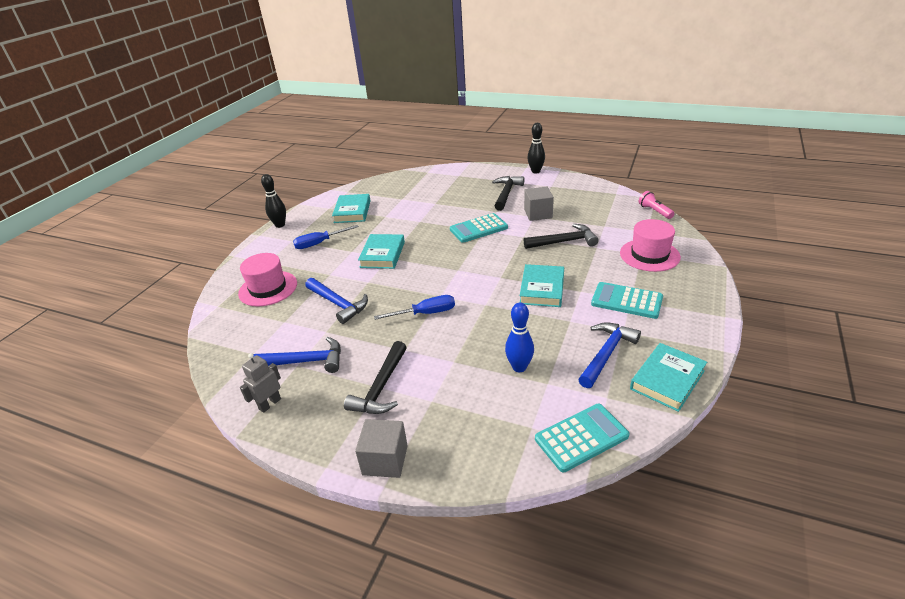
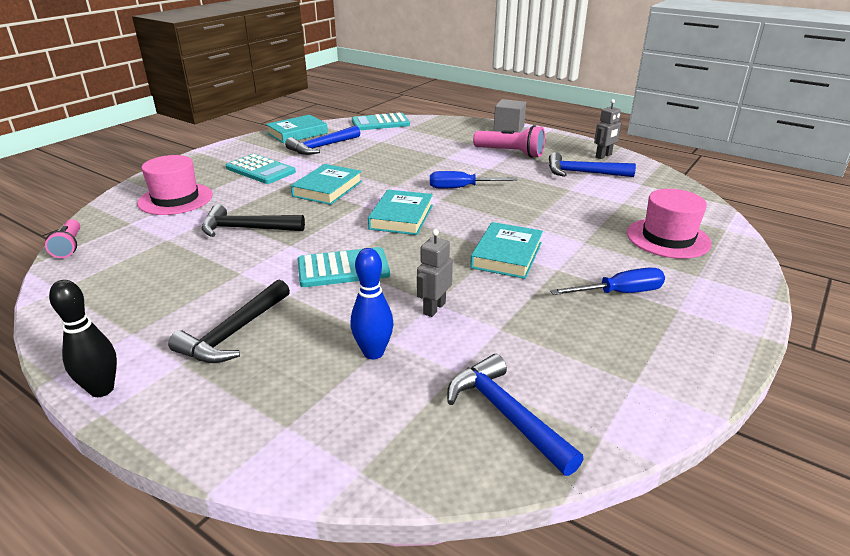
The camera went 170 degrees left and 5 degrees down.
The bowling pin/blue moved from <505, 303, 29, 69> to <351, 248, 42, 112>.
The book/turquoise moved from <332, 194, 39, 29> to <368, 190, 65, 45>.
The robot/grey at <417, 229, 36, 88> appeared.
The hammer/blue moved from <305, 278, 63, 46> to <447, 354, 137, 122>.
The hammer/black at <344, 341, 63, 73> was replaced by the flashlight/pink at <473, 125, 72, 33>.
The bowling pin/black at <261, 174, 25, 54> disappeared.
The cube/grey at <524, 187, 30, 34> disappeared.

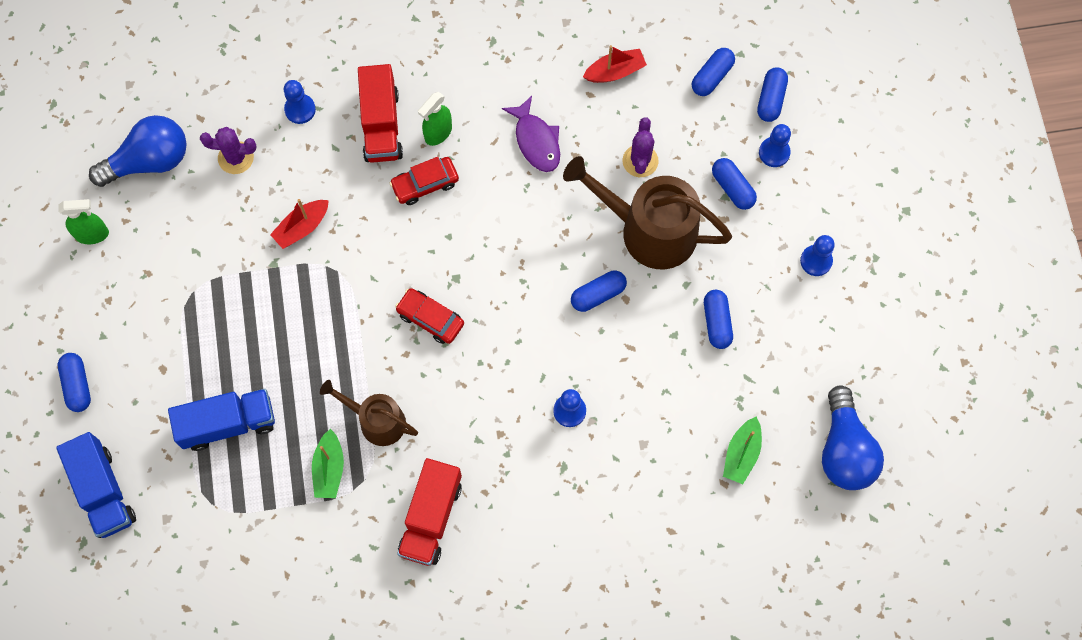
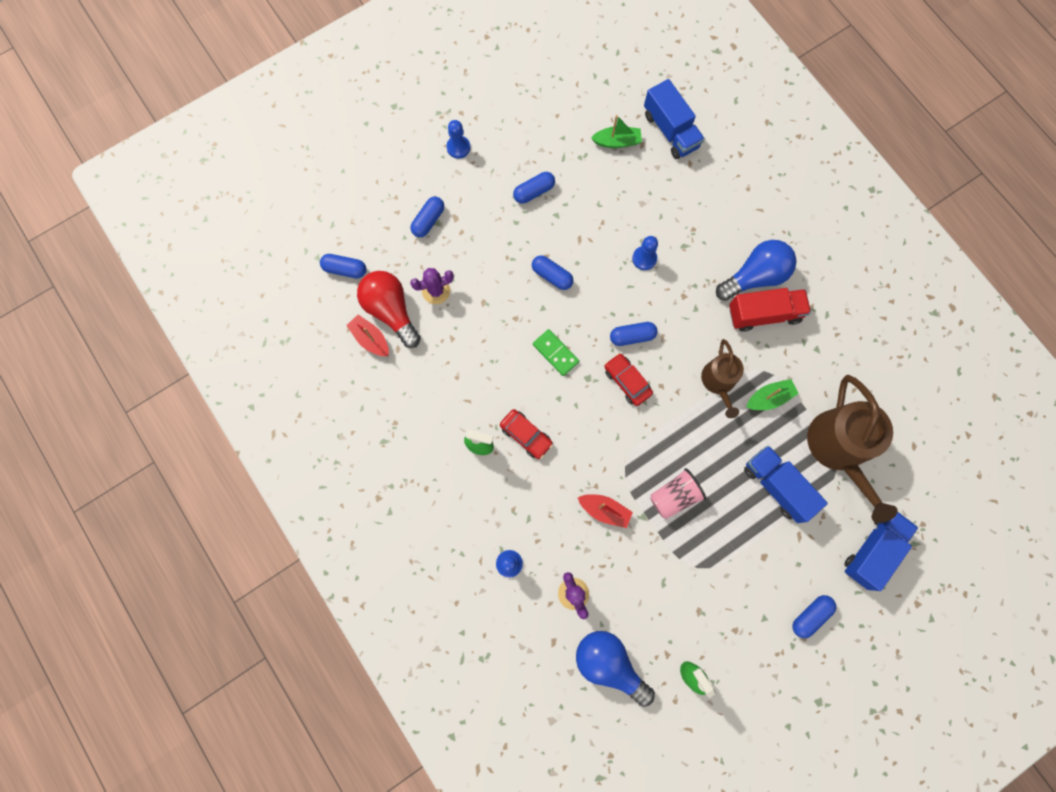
The camera went 115 degrees left and 5 degrees up.
The light bulb/red at <357, 271, 64, 77> appeared.
The domino/green at <533, 329, 46, 47> appeared.
The car/red at <395, 288, 69, 56> turned 135 degrees clockwise.
The capsule/blue moved from <757, 67, 31, 55> to <610, 322, 48, 24>.
The truck/blue at <644, 79, 61, 80> appeared.
The cup/pink at <650, 468, 56, 51> appeared.
The light bulb/blue moved from <822, 385, 62, 105> to <716, 240, 81, 61>.
The watering can/brown moved from <563, 156, 169, 113> to <807, 375, 91, 148>.
The truck/red at <358, 64, 45, 99> disappeared.
The fish/purple at <502, 96, 58, 76> disappeared.
The pawn/blue at <759, 124, 32, 43> disappeared.

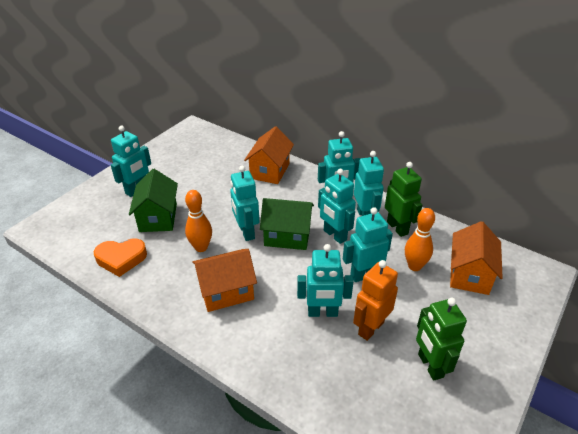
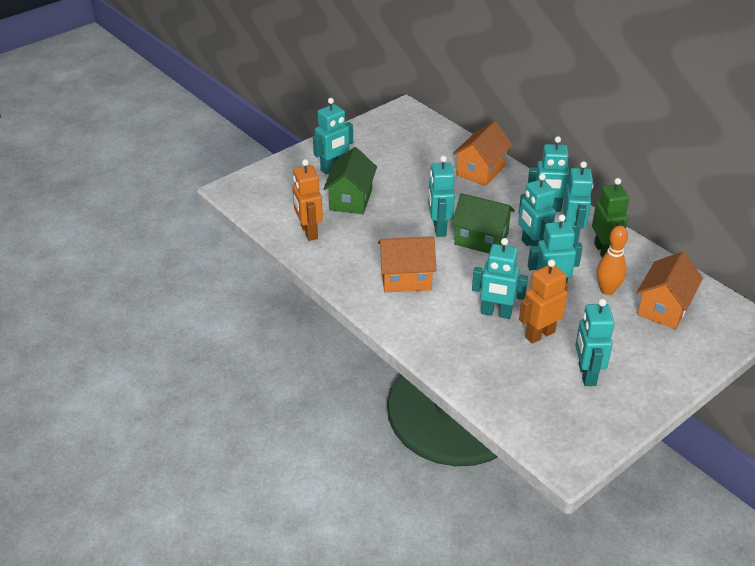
The camera went 15 degrees right and 0 degrees up.
The heart/orange at <94, 238, 53, 39> was replaced by the robot/orange at <292, 159, 31, 82>.
The robot/green at <416, 298, 51, 82> became the robot/turquoise at <575, 299, 40, 87>.
The bowling pin/orange at <185, 190, 27, 62> disappeared.

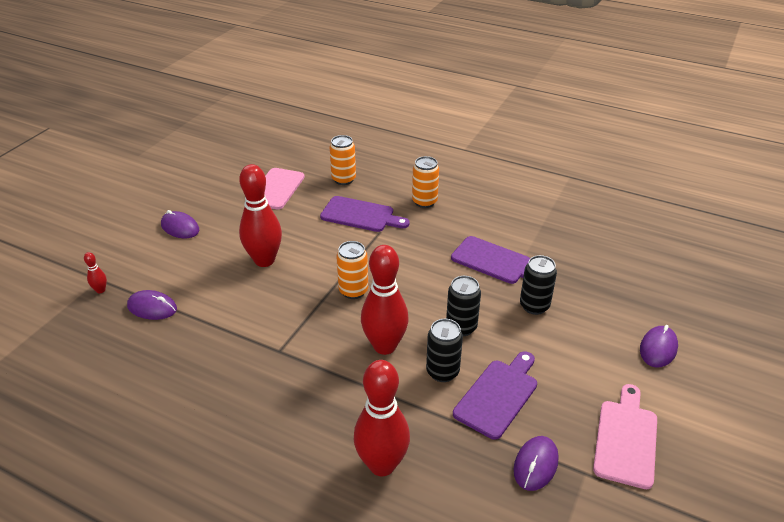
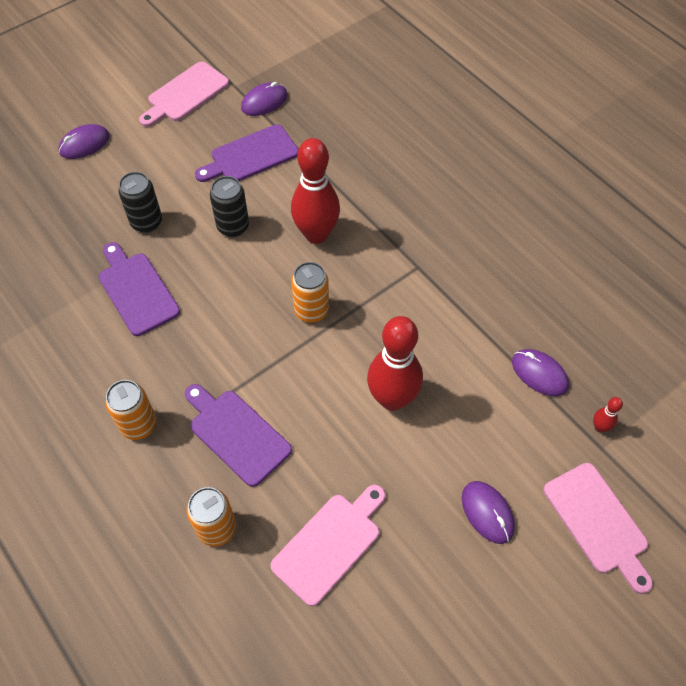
The camera went 155 degrees left and 20 degrees up.
The cutting board/pink at <544, 463, 109, 131> appeared.
The bowling pin/red at <354, 360, 56, 116> disappeared.
The can/black at <426, 319, 37, 63> disappeared.

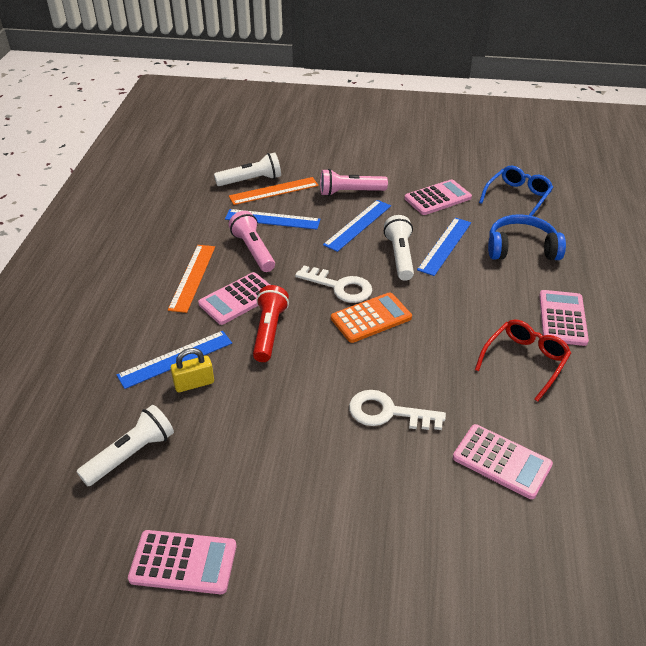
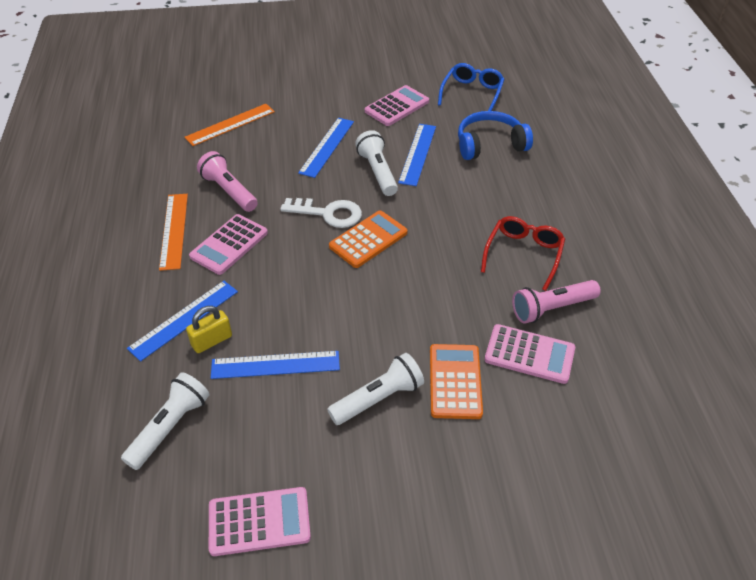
The camera went 15 degrees left and 5 degrees up.
The ruler/blue moved from <225, 209, 96, 21> to <211, 351, 129, 28>.
The flashlight/white moved from <214, 153, 67, 33> to <327, 353, 97, 72>.
The calculator/orange at <430, 344, 53, 75> appeared.
The flashlight/pink moved from <320, 169, 68, 27> to <512, 280, 89, 44>.
The flashlight/red at <253, 285, 36, 77> disappeared.
The key/white at <349, 390, 97, 40> disappeared.
The calculator/pink at <539, 290, 50, 56> disappeared.

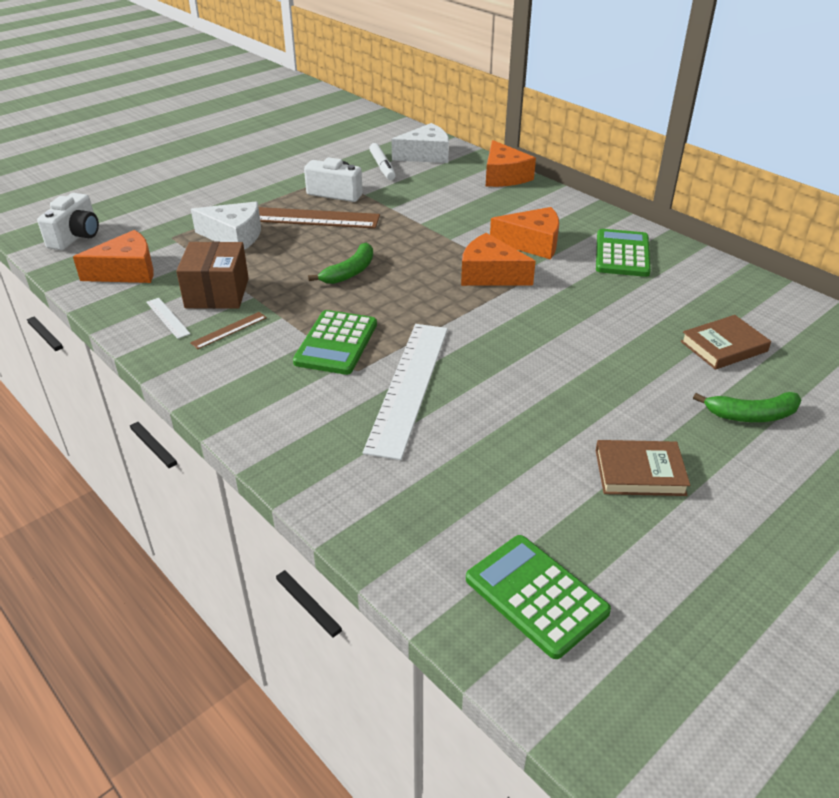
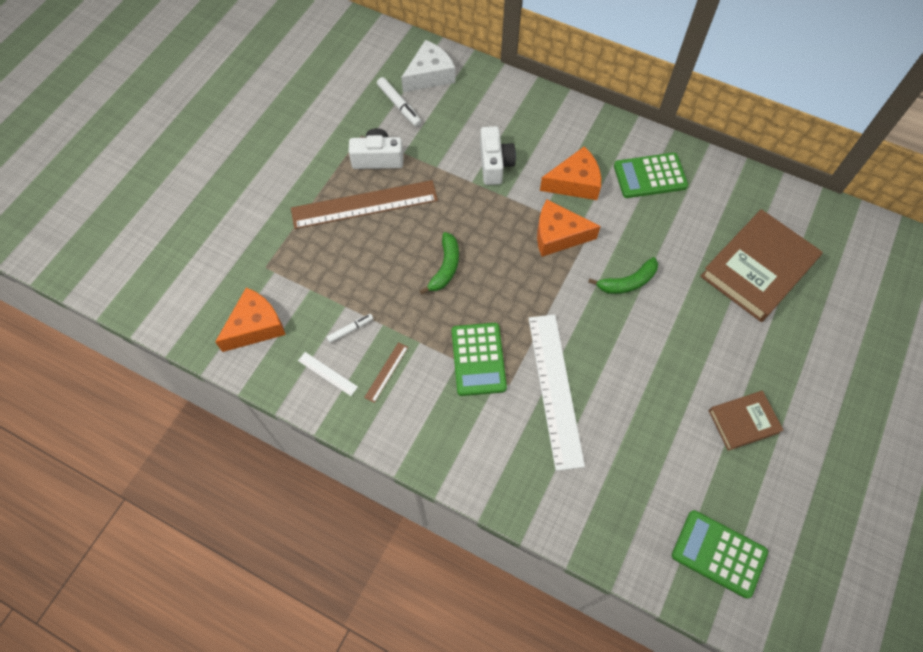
The camera went 20 degrees left and 25 degrees up.
The box/brown at <176, 241, 73, 68> was replaced by the marker/white at <326, 314, 47, 29>.
The camera/white moved from <37, 193, 62, 57> to <480, 126, 36, 59>.
The banana/green moved from <693, 392, 108, 30> to <588, 257, 70, 37>.
The calculator/green at <596, 229, 55, 48> turned 90 degrees counterclockwise.
The book/brown at <680, 315, 91, 55> changed to 1.84 times the size.
The cheese/white at <191, 201, 70, 49> disappeared.
The cheese/orange at <486, 140, 50, 47> disappeared.

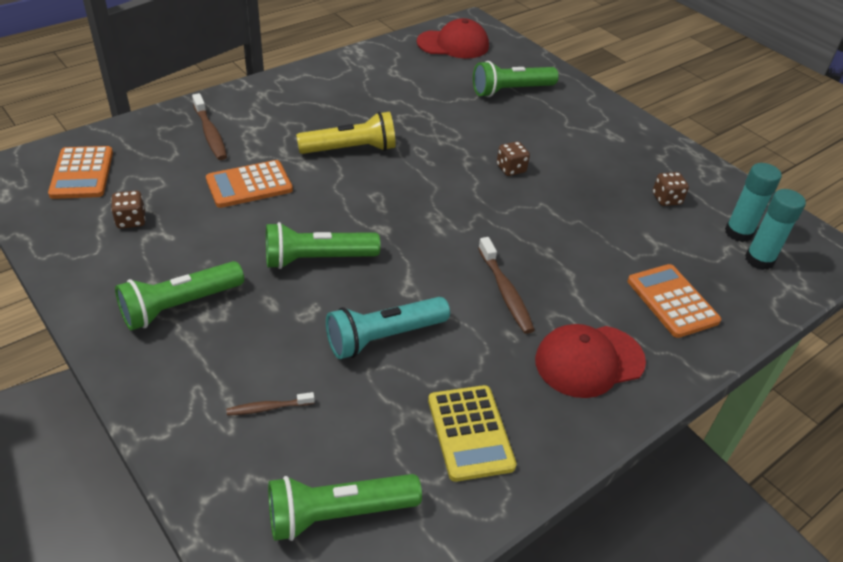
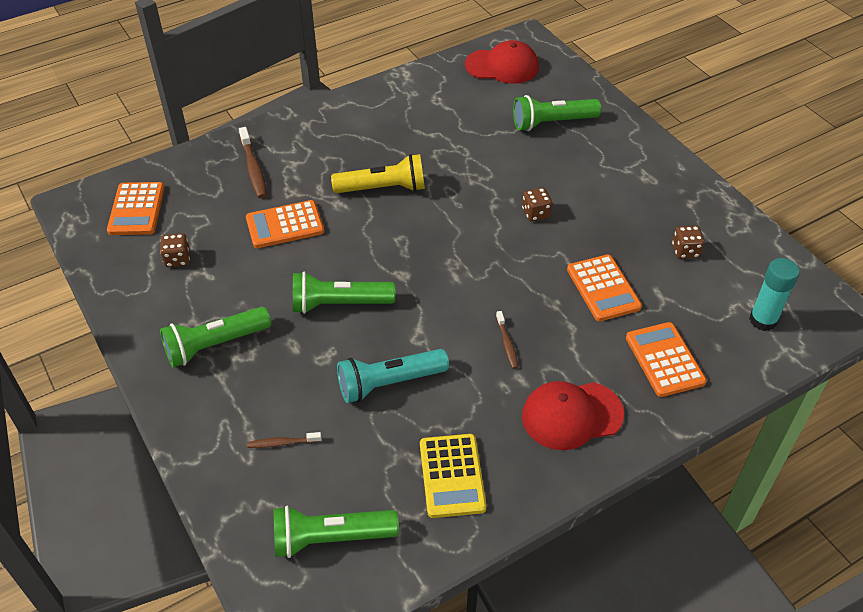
The camera went 10 degrees right and 5 degrees up.
The toothbrush/brown at <478, 237, 57, 97> changed to 0.60 times the size.
The calculator/orange at <567, 254, 75, 67> appeared.
The glue stick/turquoise at <725, 163, 57, 79> disappeared.

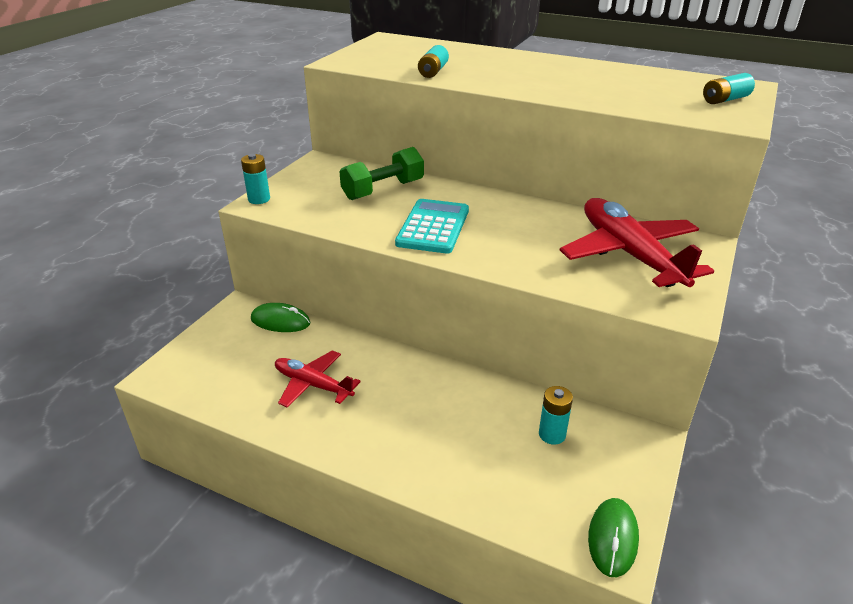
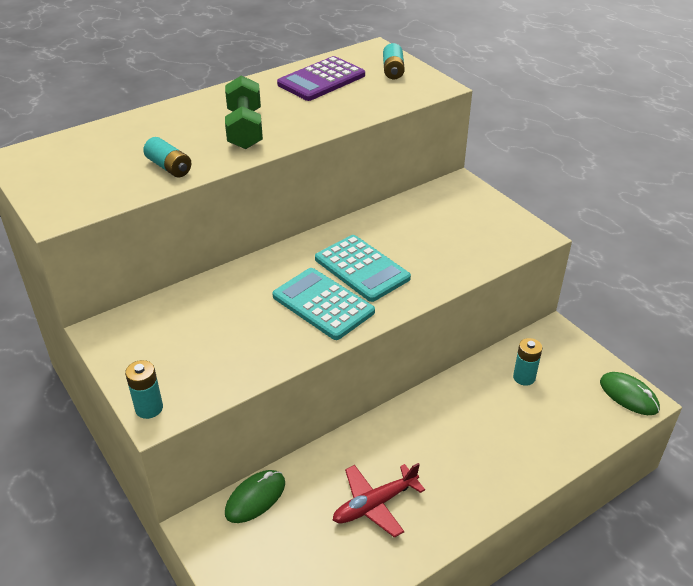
The camera went 60 degrees left and 5 degrees up.
The dumbbell/green moved from <339, 147, 85, 53> to <225, 75, 38, 74>.
The calculator/purple at <277, 56, 88, 45> appeared.
The calculator/turquoise at <315, 235, 96, 67> appeared.
The plane/red at <560, 198, 154, 89> disappeared.

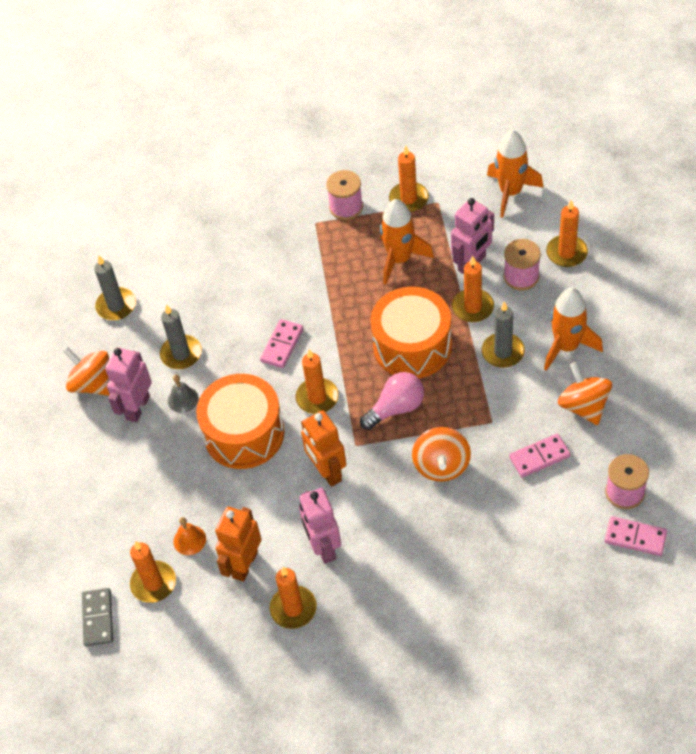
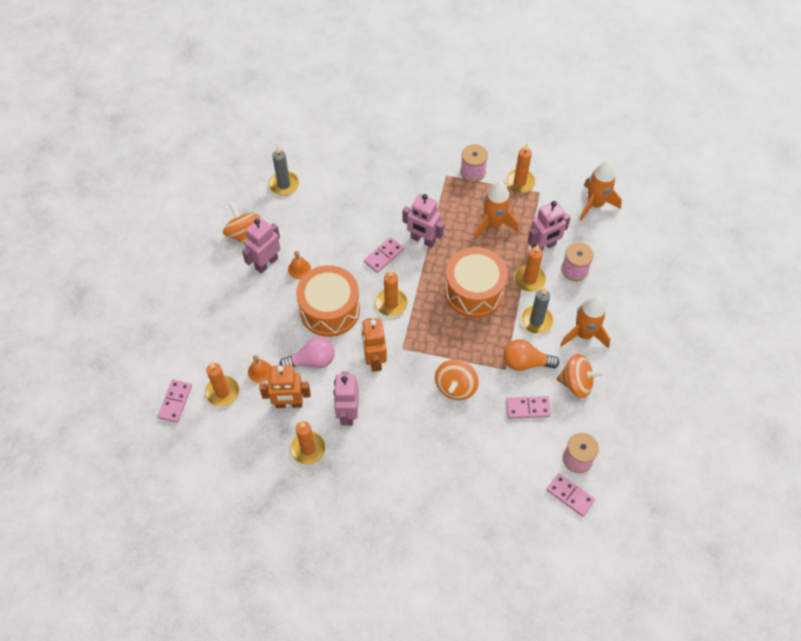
The camera went 15 degrees right and 5 degrees up.
The domino/grey at <82, 588, 31, 58> became the domino/pink at <158, 379, 34, 44>.
The robot/orange at <215, 507, 46, 75> turned 135 degrees counterclockwise.
The light bulb/pink moved from <360, 372, 64, 58> to <280, 337, 55, 31>.
The bell/grey at <168, 375, 31, 38> became the bell/orange at <288, 251, 23, 28>.
The robot/pink at <402, 194, 42, 54> appeared.
The light bulb/orange at <504, 339, 55, 32> appeared.
The spinning top/orange at <558, 362, 54, 63> turned 105 degrees clockwise.
The candle/grey at <160, 304, 42, 65> disappeared.
The candle/orange at <546, 200, 42, 67> disappeared.

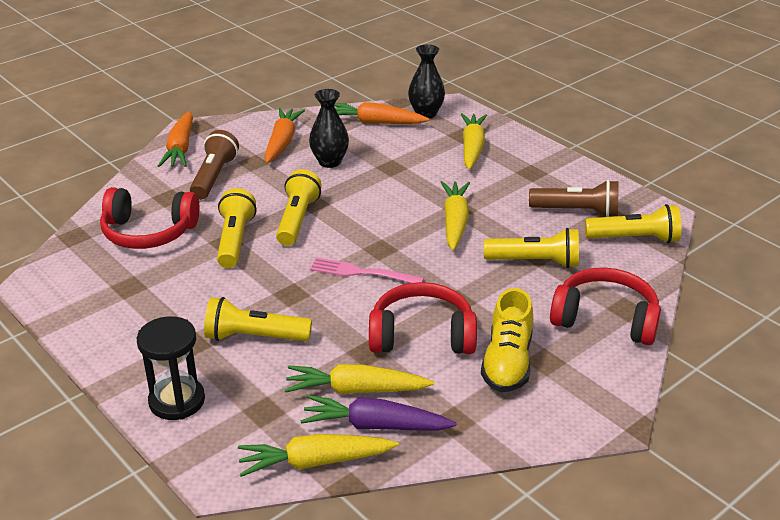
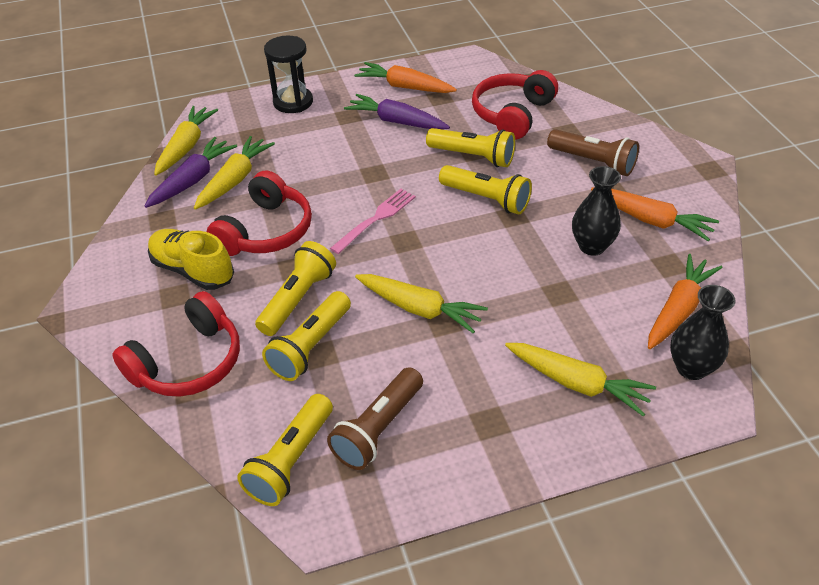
The camera went 115 degrees right and 10 degrees up.
The flashlight/yellow moved from <204, 297, 108, 44> to <255, 241, 81, 95>.
The carrot/purple at <344, 94, 106, 36> appeared.
The carrot/orange moved from <158, 111, 35, 56> to <354, 62, 103, 31>.

